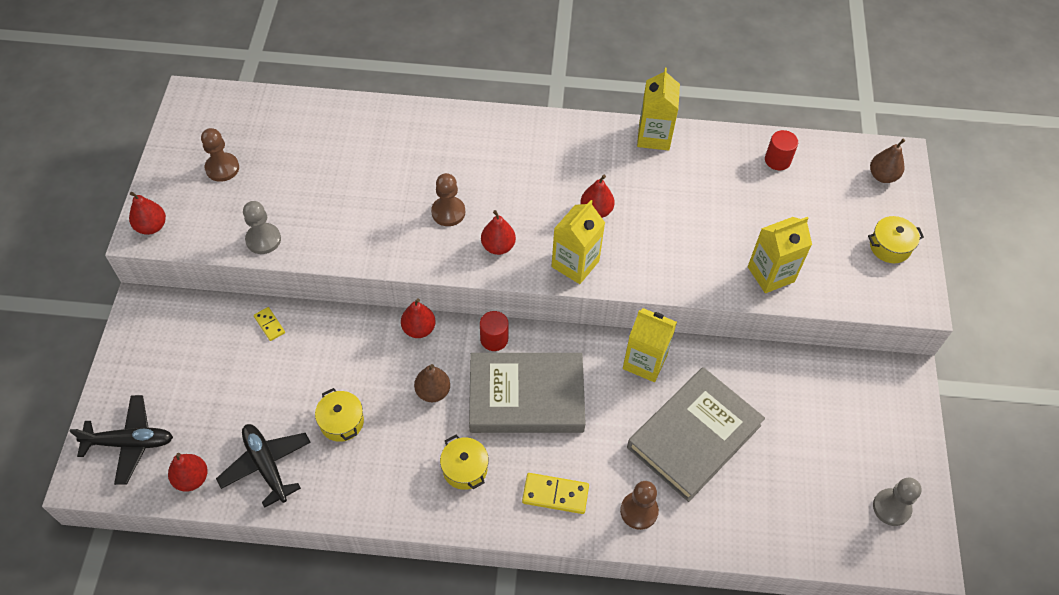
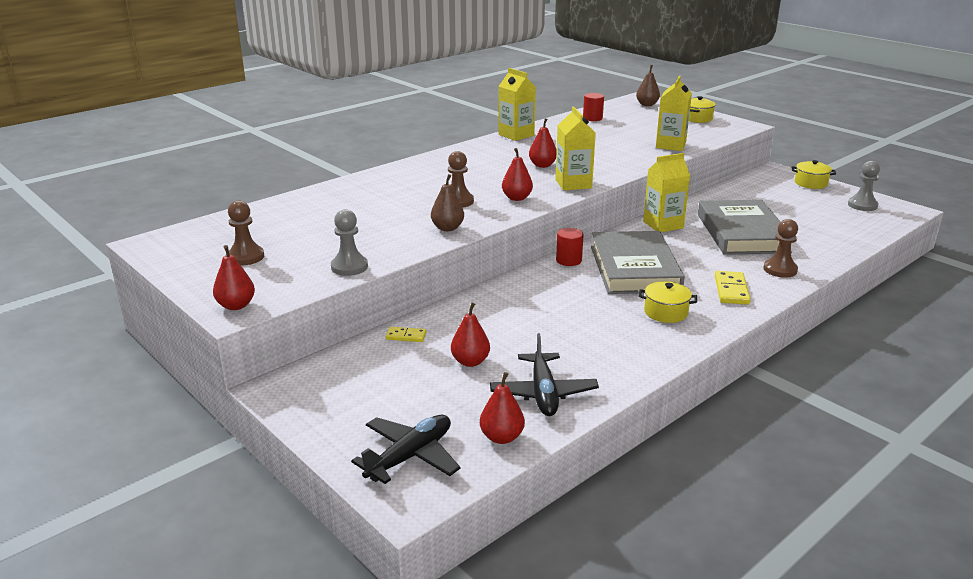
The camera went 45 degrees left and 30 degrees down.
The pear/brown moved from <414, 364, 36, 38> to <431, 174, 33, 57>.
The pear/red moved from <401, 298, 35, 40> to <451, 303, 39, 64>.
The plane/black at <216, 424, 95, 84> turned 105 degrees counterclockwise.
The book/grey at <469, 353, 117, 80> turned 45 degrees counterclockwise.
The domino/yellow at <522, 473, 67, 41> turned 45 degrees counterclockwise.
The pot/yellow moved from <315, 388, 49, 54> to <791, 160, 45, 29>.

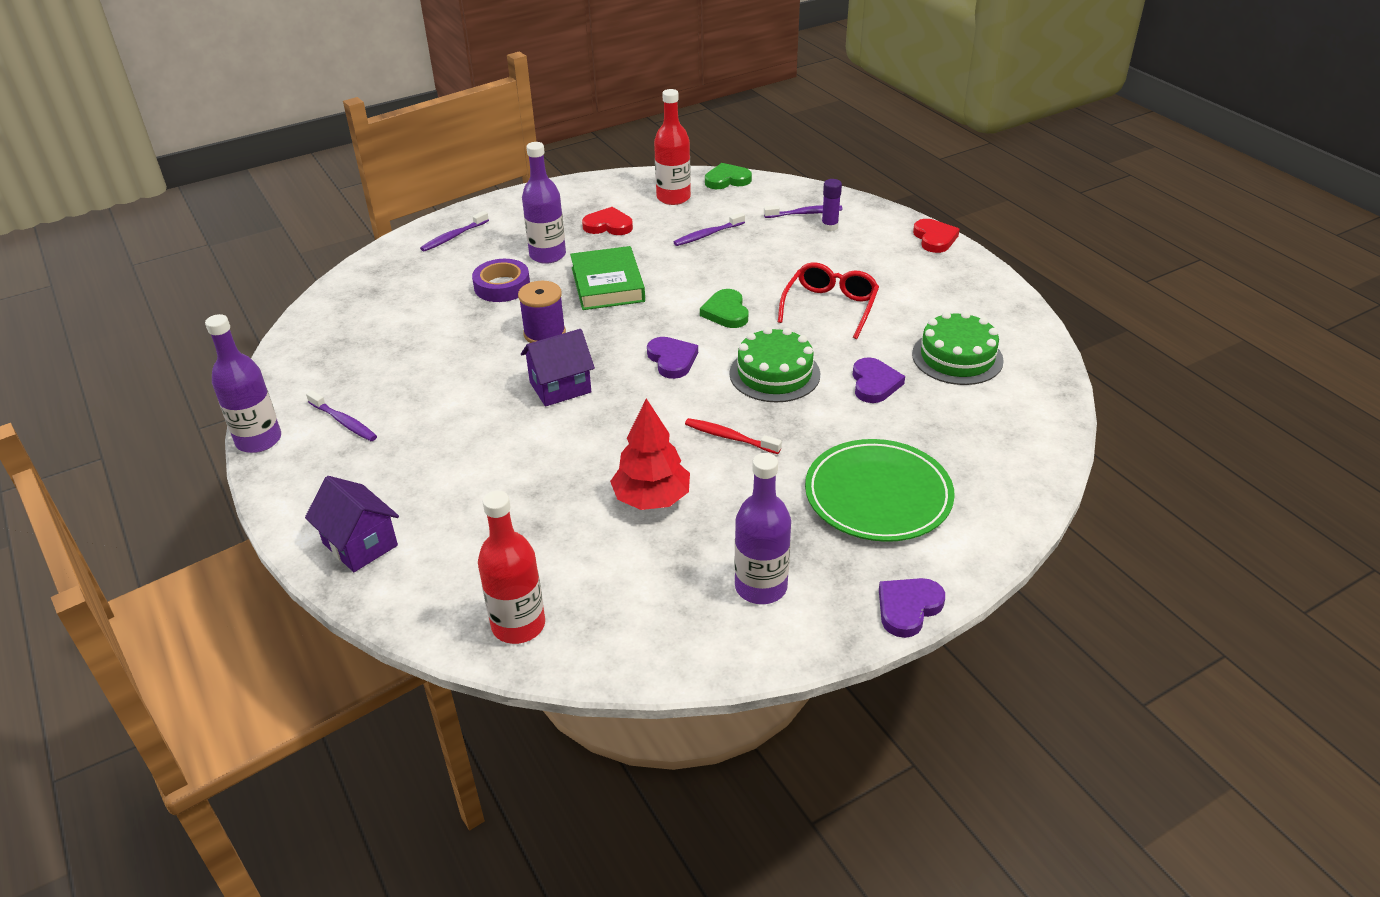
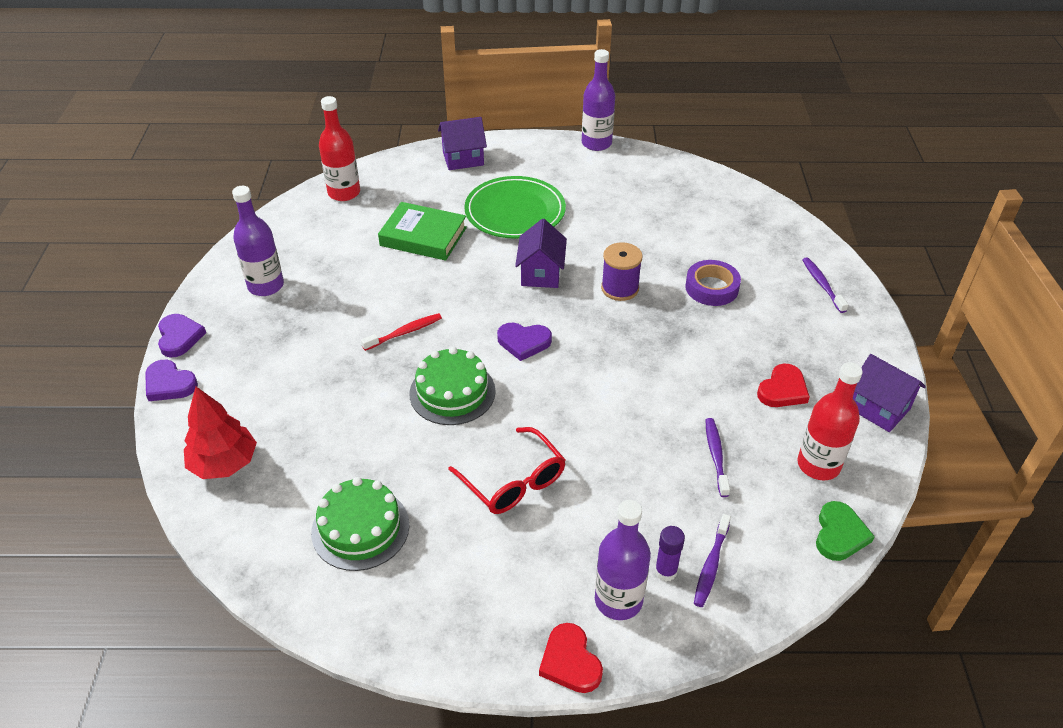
The camera went 120 degrees right and 5 degrees up.
The heart/purple moved from <853, 357, 52, 46> to <145, 360, 53, 41>.
The tree/red moved from <610, 399, 80, 111> to <184, 387, 73, 92>.
The book/green moved from <570, 246, 75, 64> to <378, 202, 89, 59>.
The plate/green moved from <805, 439, 150, 103> to <464, 176, 102, 62>.
The heart/red at <913, 219, 47, 34> turned 45 degrees clockwise.
The bottle/purple moved from <522, 142, 44, 122> to <595, 500, 56, 120>.
The house/purple at <853, 354, 73, 78> appeared.
The toothbrush/purple at <306, 390, 71, 51> disappeared.
The heart/green at <700, 289, 48, 39> disappeared.

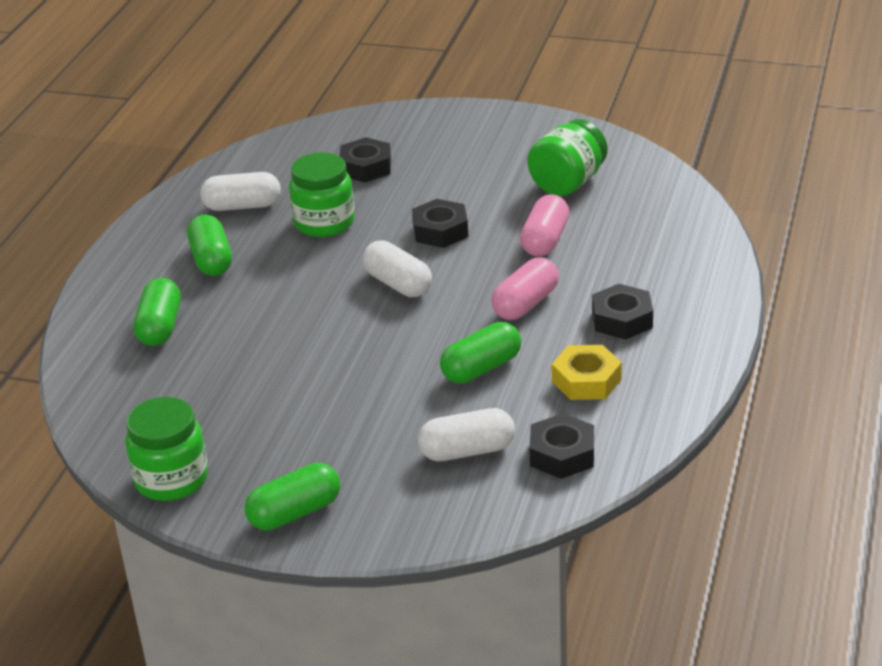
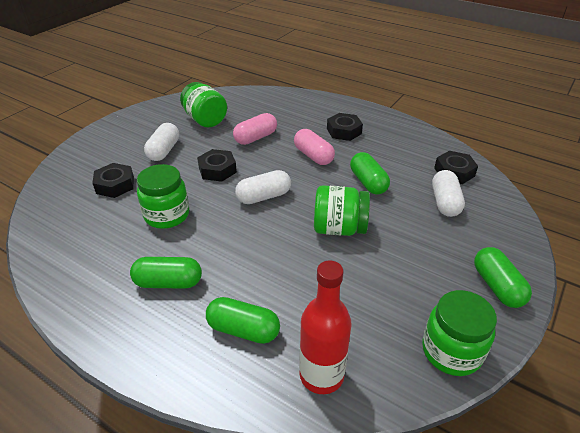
The camera went 75 degrees left and 5 degrees up.
The capsule/white moved from <200, 172, 81, 39> to <144, 123, 35, 38>.
The capsule/pink at <520, 195, 49, 61> turned 75 degrees counterclockwise.
The bottle/red at <299, 260, 52, 134> appeared.
The jar/green at <314, 185, 56, 51> appeared.
The nut/yellow at <552, 345, 70, 55> disappeared.

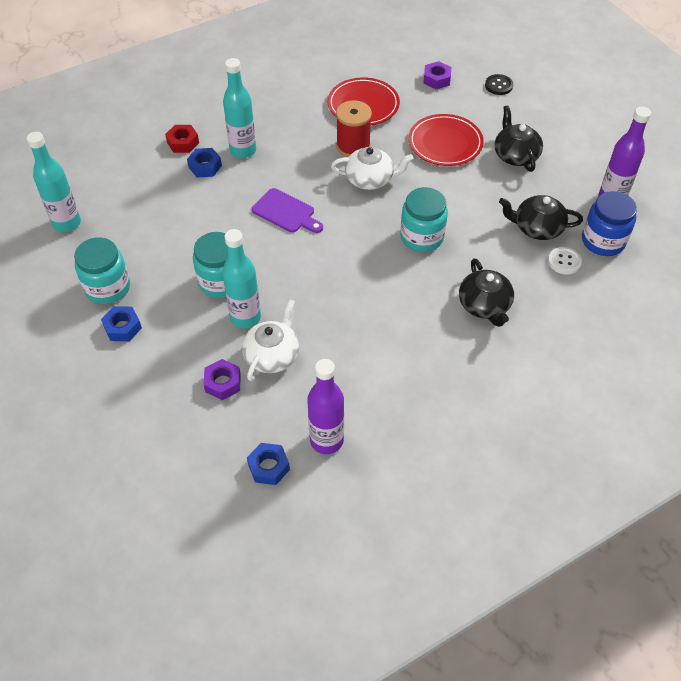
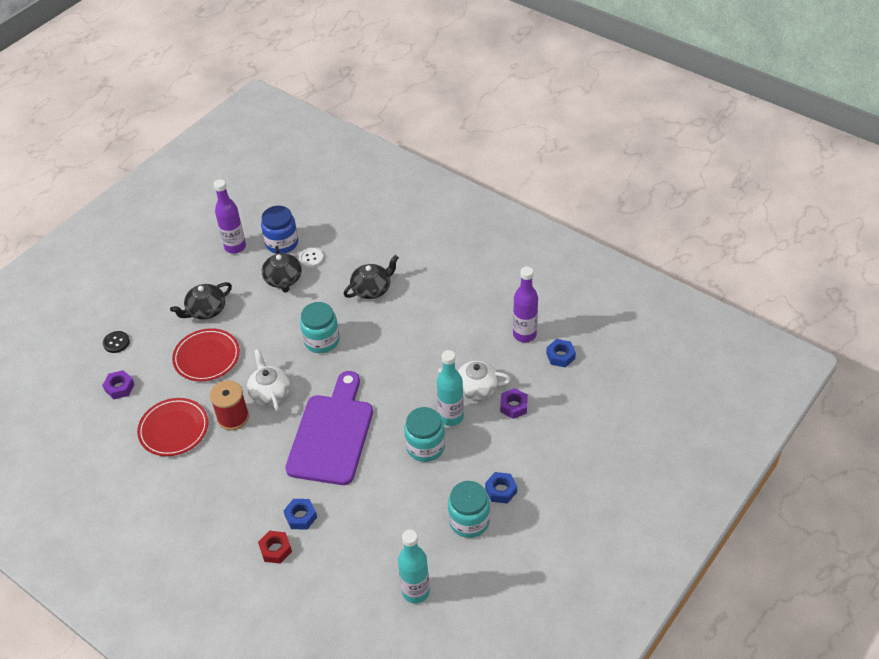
The camera went 110 degrees left and 5 degrees down.
The cutting board/purple at <252, 188, 71, 45> changed to 1.99 times the size.
The bottle/turquoise at <223, 58, 33, 100> disappeared.

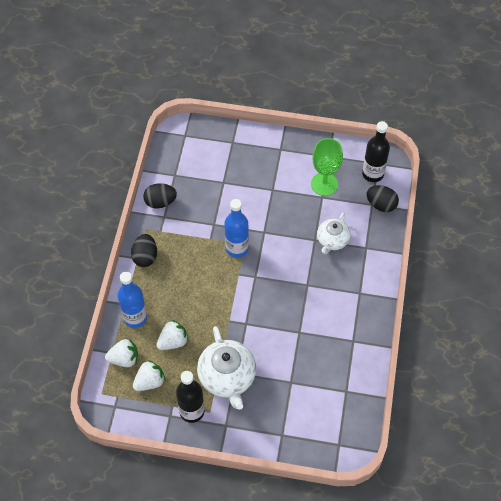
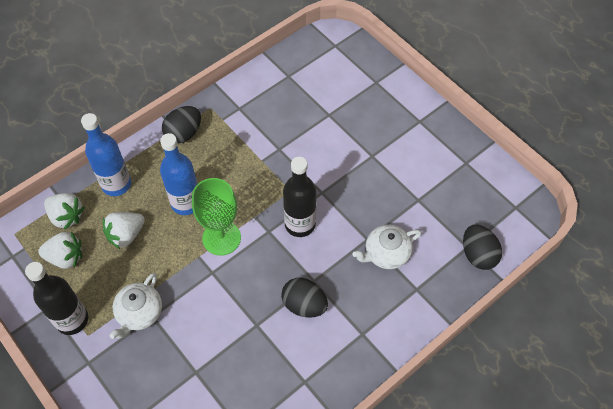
The camera went 40 degrees right and 0 degrees up.
The strawberry/white at <156, 320, 33, 30> turned 135 degrees clockwise.
The teapot/white at <197, 326, 59, 84> changed to 0.62 times the size.
The bottle/blue moved from <225, 199, 24, 59> to <160, 133, 37, 82>.
The goblet/green moved from <311, 138, 32, 58> to <192, 178, 49, 78>.
The egg/black moved from <143, 183, 34, 26> to <281, 278, 47, 40>.
The bottle/black moved from <362, 121, 28, 61> to <283, 157, 33, 80>.

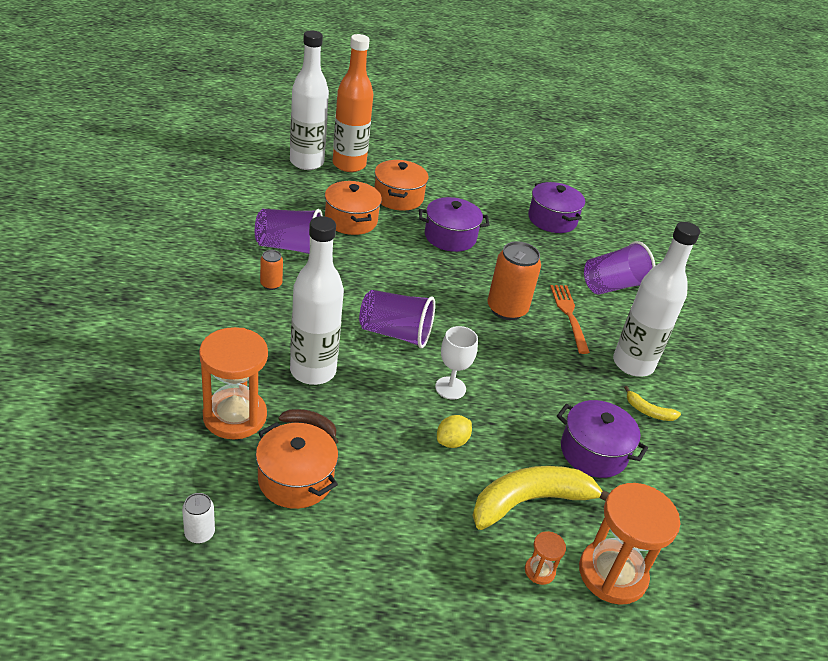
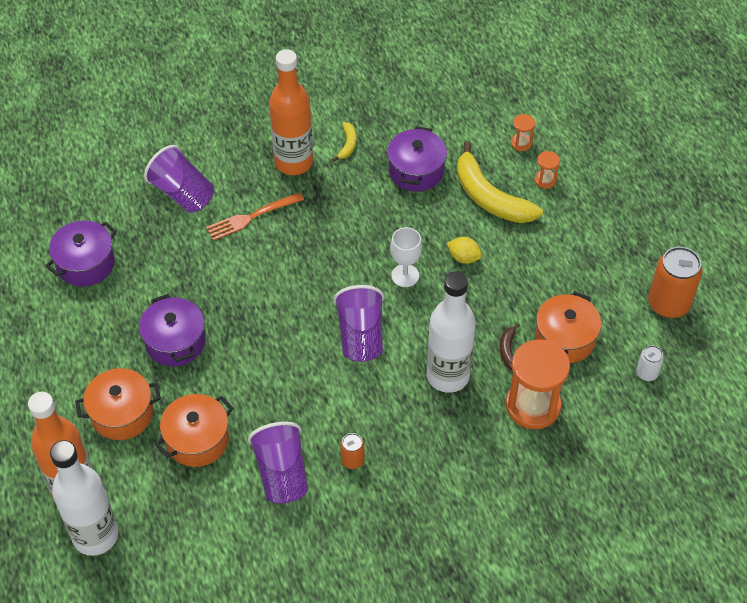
The camera went 105 degrees left and 15 degrees up.
The bottle/white at <613, 222, 87, 155> became the bottle/orange at <269, 49, 44, 126>.
The hourglass/orange at <579, 483, 101, 122> changed to 0.44 times the size.
The can/orange moved from <487, 241, 54, 79> to <648, 247, 55, 71>.

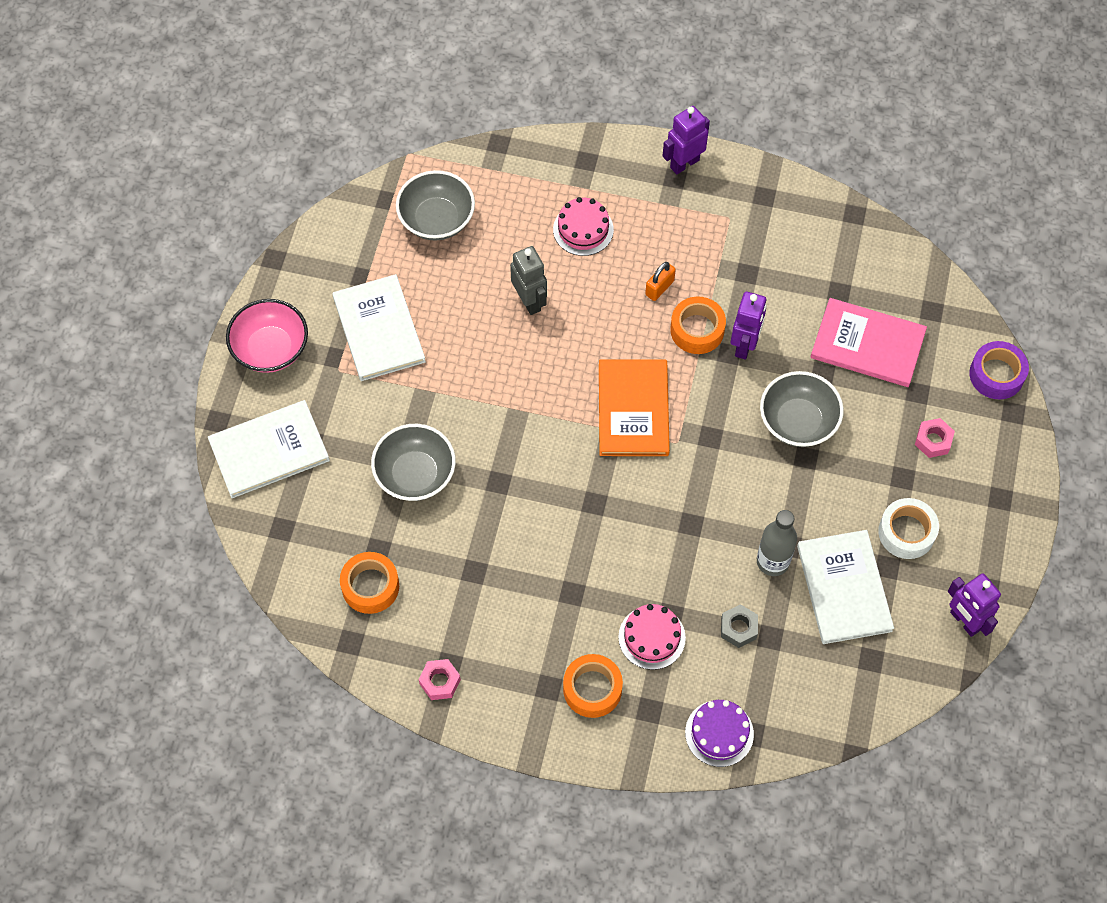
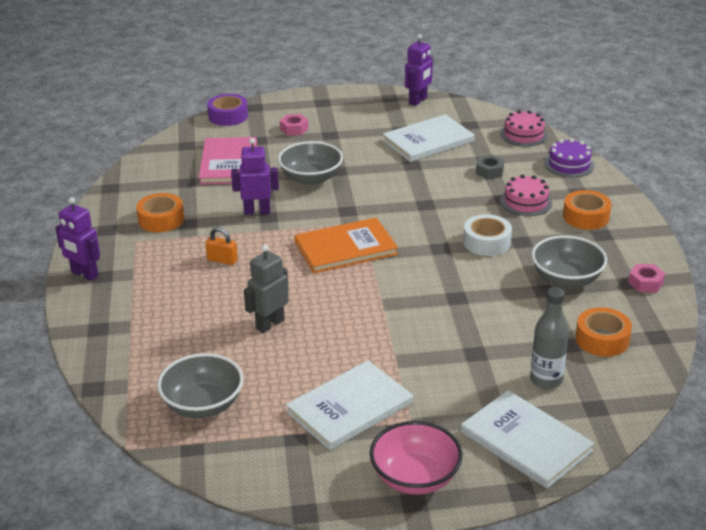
The camera went 110 degrees left and 30 degrees down.
The tape/orange moved from <670, 297, 56, 57> to <136, 193, 48, 39>.
The tape/white moved from <878, 498, 61, 61> to <463, 214, 49, 42>.
The cake/pink moved from <553, 197, 61, 59> to <500, 110, 48, 37>.
The bottle/grey moved from <757, 510, 40, 66> to <530, 287, 39, 102>.
The bowl/grey moved from <371, 424, 85, 77> to <531, 236, 76, 52>.

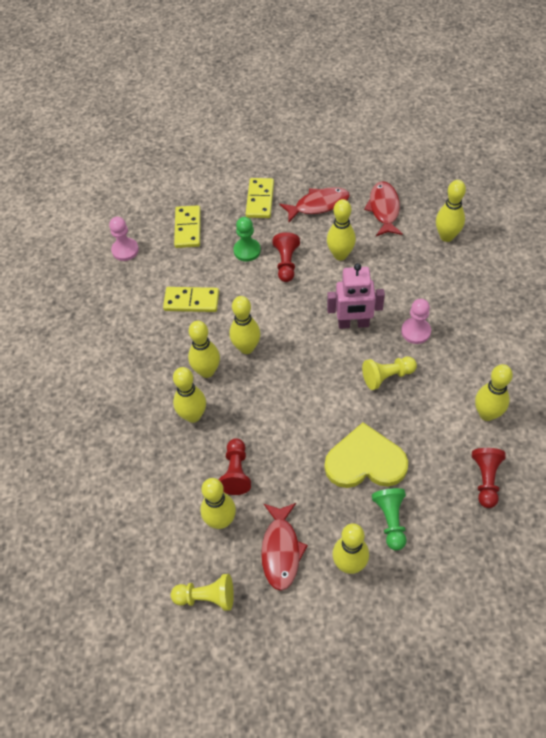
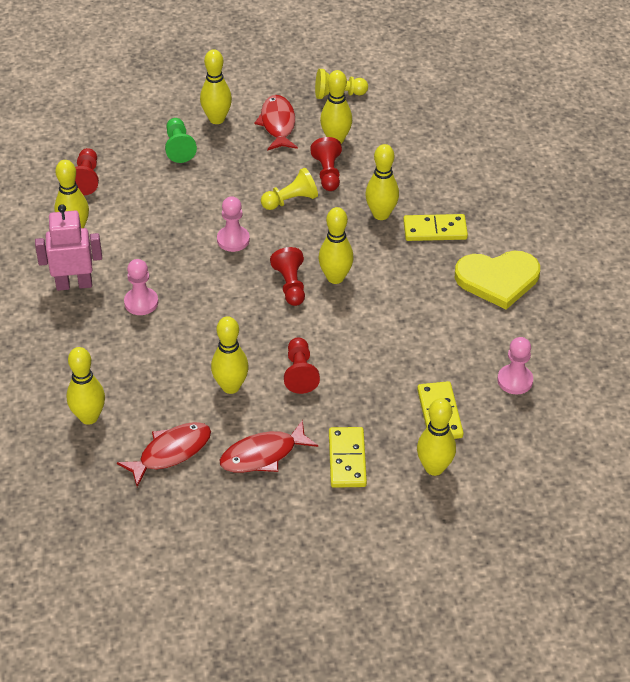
The camera went 170 degrees right and 10 degrees down.
The robot/pink moved from <327, 263, 58, 66> to <35, 204, 67, 87>.
The fish/red at <364, 181, 39, 55> turned 120 degrees counterclockwise.
The pawn/pink at <217, 196, 33, 56> appeared.
The pawn/yellow moved from <362, 357, 55, 33> to <261, 168, 57, 42>.
The pawn/red at <270, 247, 35, 59> appeared.
The domino/yellow moved from <163, 287, 56, 25> to <403, 214, 65, 27>.
The bowling pin/yellow moved from <188, 321, 32, 57> to <417, 398, 39, 78>.
The heart/yellow moved from <324, 422, 84, 66> to <455, 251, 85, 59>.
The pawn/green at <233, 217, 28, 45> disappeared.

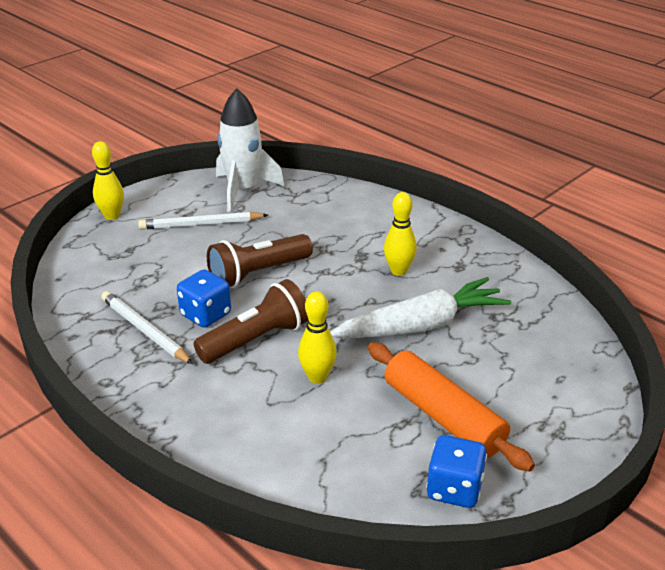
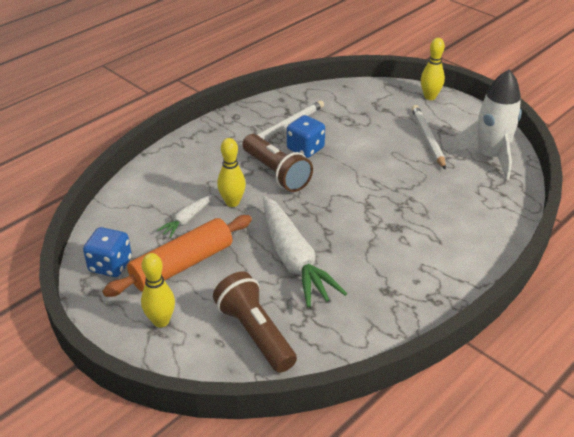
The camera went 90 degrees right and 5 degrees up.
The bowling pin/yellow moved from <384, 192, 33, 84> to <141, 253, 34, 75>.
The carrot/white at <156, 195, 56, 43> appeared.
The flashlight/brown moved from <207, 234, 106, 54> to <213, 272, 84, 101>.

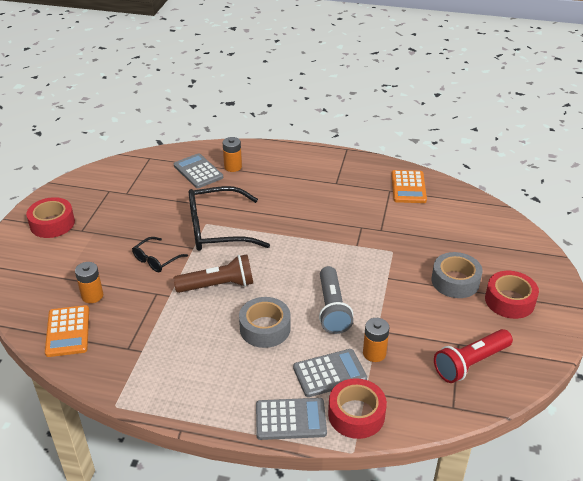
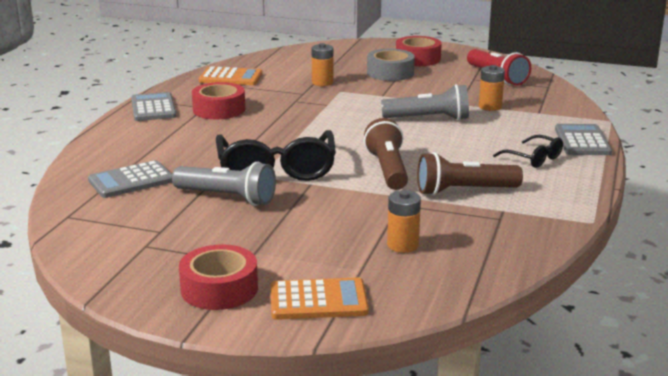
The camera went 85 degrees left and 15 degrees down.
The calculator/grey moved from <293, 349, 74, 48> to <131, 92, 46, 29>.
The flashlight/grey at <172, 162, 104, 44> appeared.
The tape/red moved from <328, 378, 59, 61> to <192, 82, 53, 37>.
The calculator/orange moved from <45, 305, 44, 52> to <270, 277, 99, 43>.
The battery/orange moved from <222, 137, 20, 35> to <311, 43, 22, 43>.
The flashlight/brown at <417, 152, 106, 44> appeared.
The glasses/black moved from <132, 237, 56, 35> to <493, 135, 70, 33>.
The tape/grey at <239, 297, 52, 51> disappeared.

